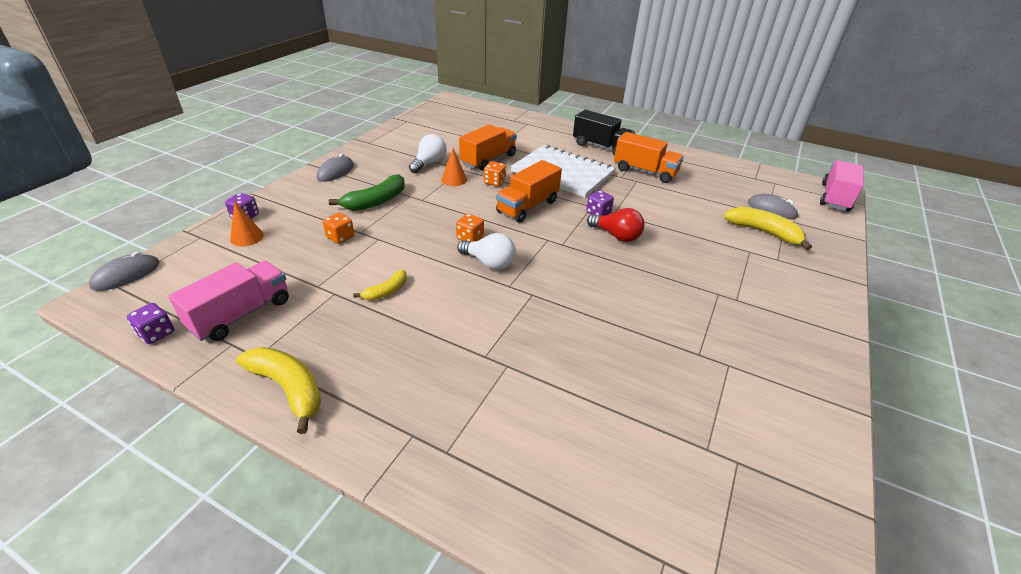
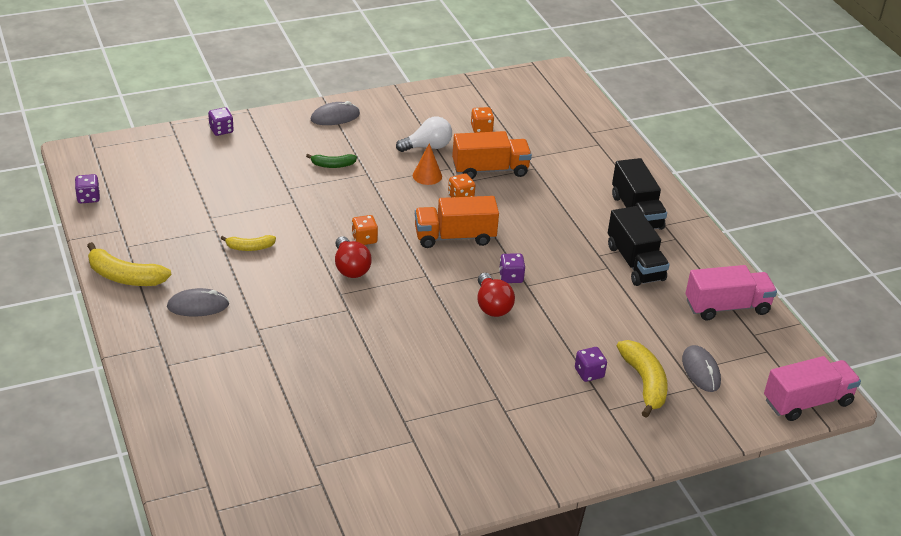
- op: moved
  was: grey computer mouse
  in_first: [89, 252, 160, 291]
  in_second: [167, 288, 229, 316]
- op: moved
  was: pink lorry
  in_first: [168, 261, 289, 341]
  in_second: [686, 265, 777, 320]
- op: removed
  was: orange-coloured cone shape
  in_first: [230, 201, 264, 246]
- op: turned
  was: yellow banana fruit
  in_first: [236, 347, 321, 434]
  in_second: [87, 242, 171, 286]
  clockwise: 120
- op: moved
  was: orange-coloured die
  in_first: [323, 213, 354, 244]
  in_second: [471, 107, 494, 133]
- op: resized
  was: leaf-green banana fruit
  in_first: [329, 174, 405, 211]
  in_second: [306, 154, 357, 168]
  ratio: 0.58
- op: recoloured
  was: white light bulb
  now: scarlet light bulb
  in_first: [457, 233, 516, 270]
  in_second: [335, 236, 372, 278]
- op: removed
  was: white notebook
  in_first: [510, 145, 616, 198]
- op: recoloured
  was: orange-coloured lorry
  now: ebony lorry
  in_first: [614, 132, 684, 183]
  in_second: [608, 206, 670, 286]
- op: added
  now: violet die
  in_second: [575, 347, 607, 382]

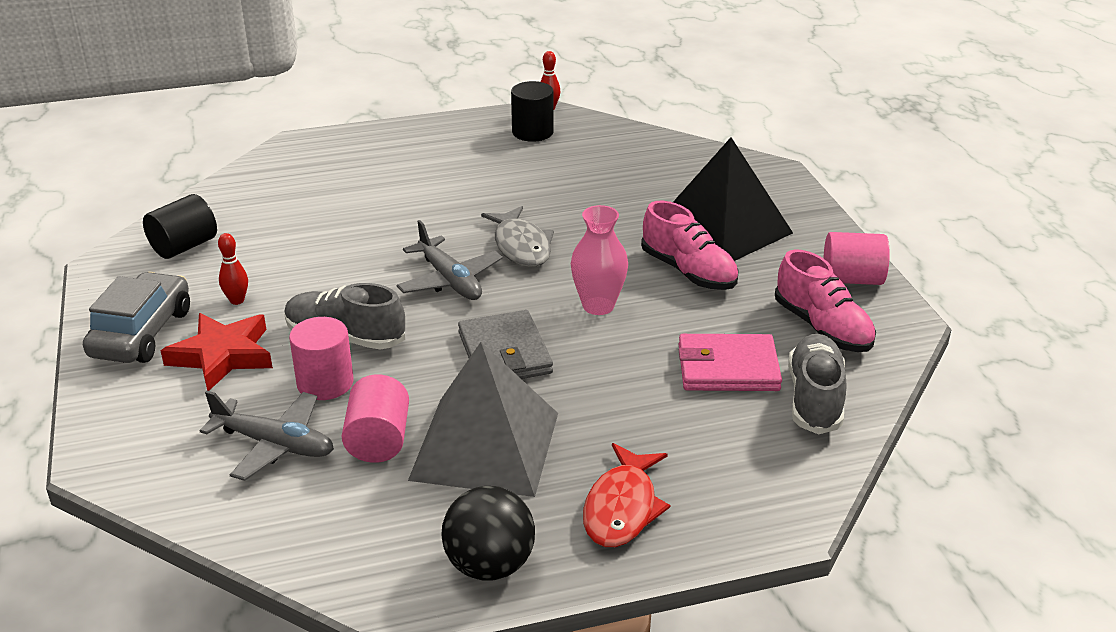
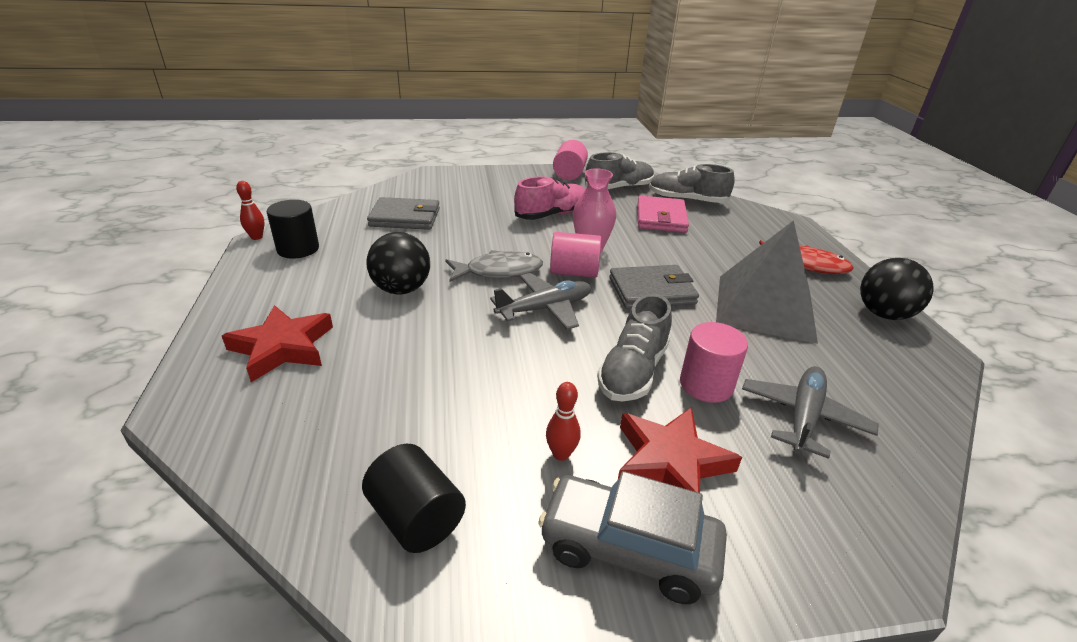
- op: moved
  was: pink solid cylinder
  in_first: [342, 375, 409, 463]
  in_second: [550, 232, 601, 278]
- op: removed
  was: ebony pyramid shape
  in_first: [673, 137, 793, 261]
- op: recoloured
  was: pink shoe
  now: grey shoe
  in_first: [775, 249, 876, 352]
  in_second: [585, 152, 654, 189]
- op: added
  now: scarlet star
  in_second: [222, 305, 333, 382]
- op: added
  now: grey billfold
  in_second: [367, 197, 440, 230]
- op: added
  now: ebony play ball
  in_second: [367, 232, 430, 294]

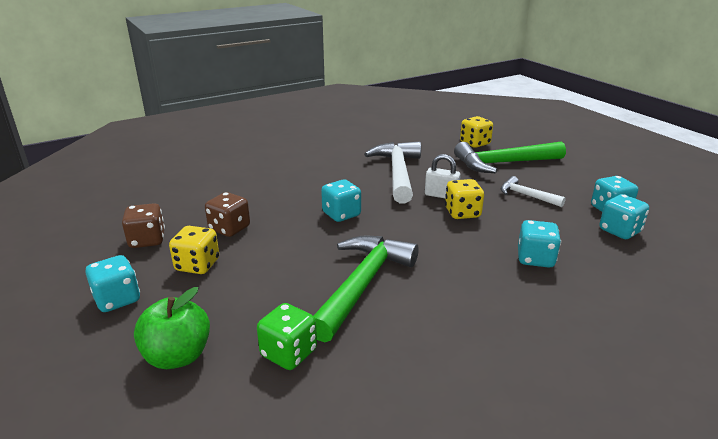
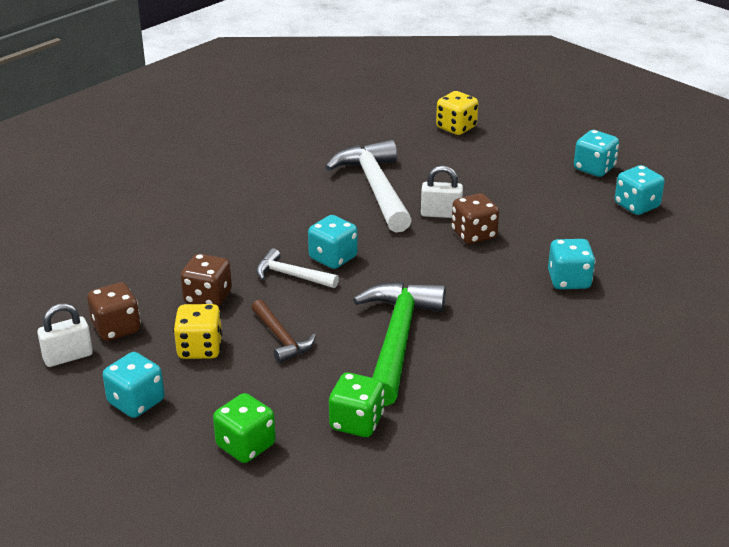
- op: replaced
  was: leaf-green apple fruit
  now: leaf-green die
  in_first: [134, 287, 210, 369]
  in_second: [213, 393, 276, 463]
- op: recoloured
  was: yellow die
  now: russet die
  in_first: [445, 179, 484, 219]
  in_second: [451, 193, 499, 244]
- op: removed
  was: leaf-green carpenter's hammer
  in_first: [454, 142, 566, 173]
- op: moved
  was: white carpenter's hammer
  in_first: [501, 176, 566, 207]
  in_second: [256, 248, 339, 288]
- op: moved
  was: turquoise die
  in_first: [599, 194, 649, 239]
  in_second: [574, 130, 619, 177]
- op: added
  now: white lock
  in_second: [37, 303, 93, 367]
- op: added
  now: russet carpenter's hammer
  in_second: [251, 299, 316, 363]

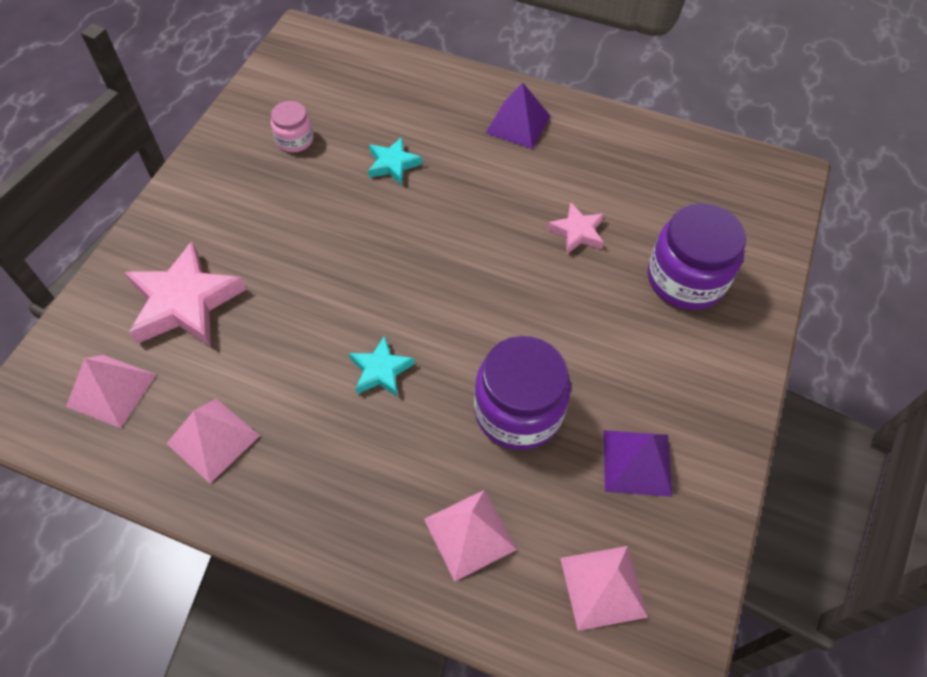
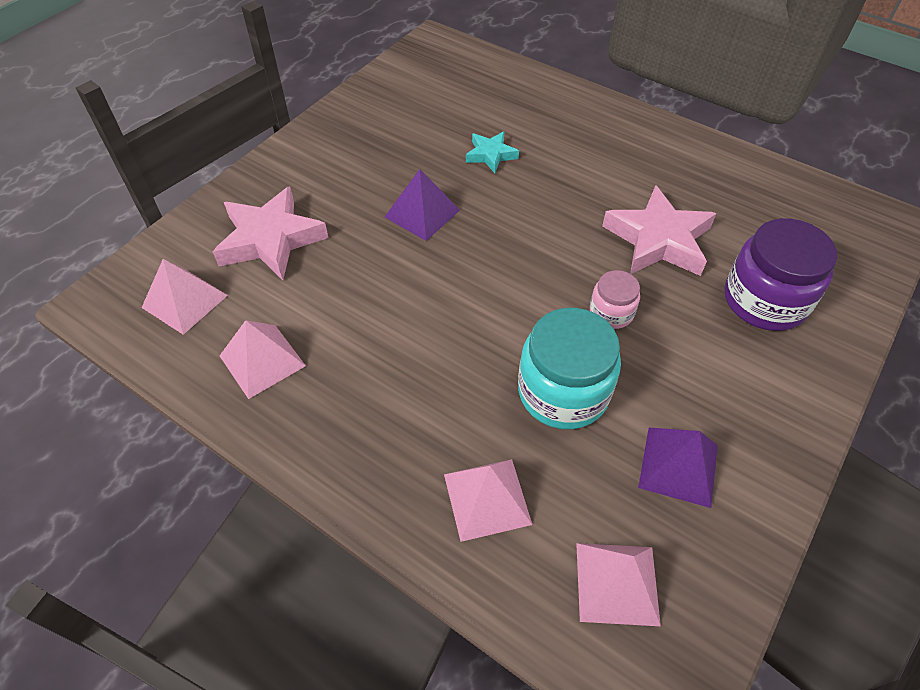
- op: moved
  was: pink preserve jar
  in_first: [271, 101, 313, 152]
  in_second: [590, 270, 640, 329]
- op: removed
  was: turquoise star
  in_first: [349, 336, 415, 397]
- op: recoloured
  was: violet preserve jar
  now: turquoise preserve jar
  in_first: [474, 336, 571, 450]
  in_second: [518, 308, 621, 429]
- op: moved
  was: violet pyramid shape
  in_first: [486, 83, 551, 149]
  in_second: [385, 169, 460, 241]
- op: resized
  was: pink star
  in_first: [547, 202, 604, 254]
  in_second: [602, 185, 717, 276]
  ratio: 1.86

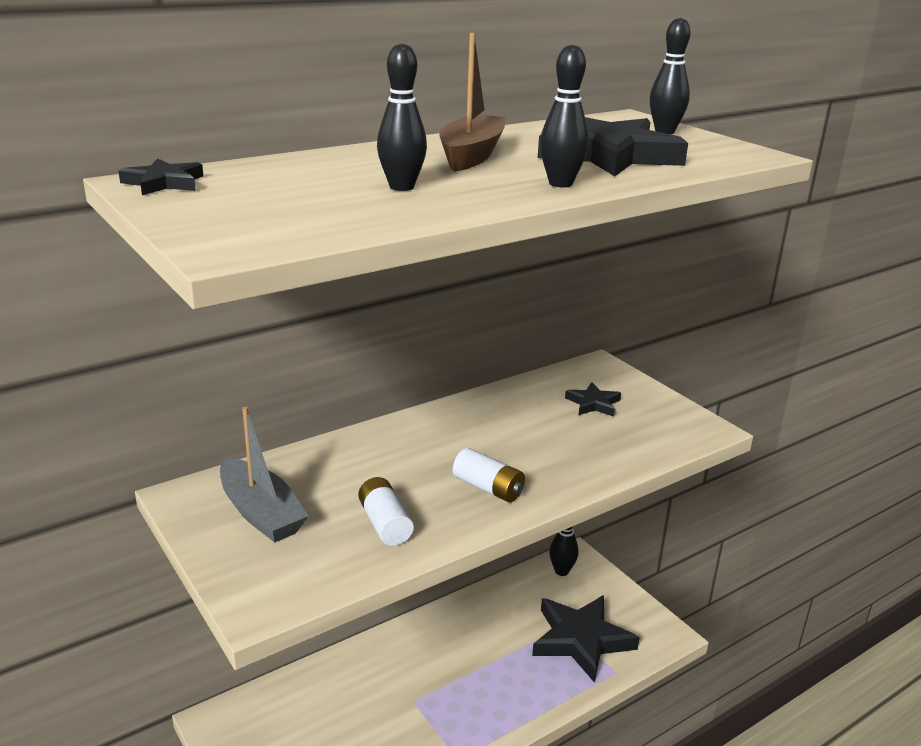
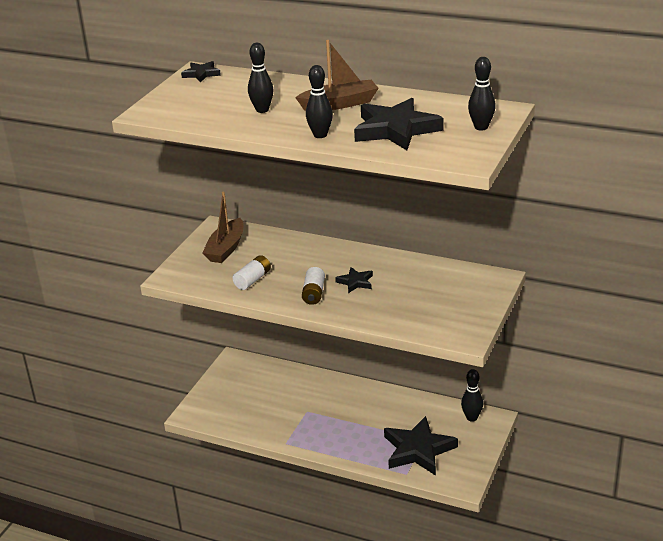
- op: recoloured
  was: grey toy boat
  now: russet toy boat
  in_first: [220, 407, 308, 542]
  in_second: [202, 192, 244, 263]
- op: moved
  was: ebony star
  in_first: [565, 382, 621, 417]
  in_second: [335, 267, 373, 293]

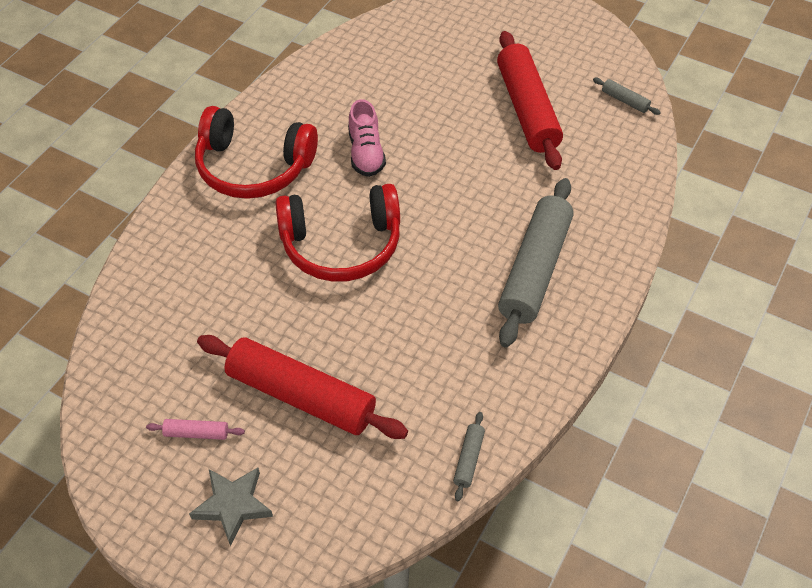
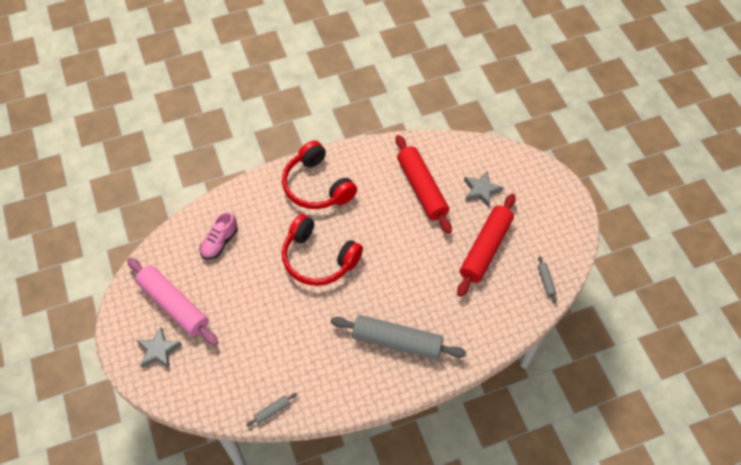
- op: resized
  was: pink pastry roller
  in_first: [146, 419, 245, 440]
  in_second: [127, 258, 218, 346]
  ratio: 2.47
- op: moved
  was: scarlet pastry roller
  in_first: [197, 335, 408, 439]
  in_second: [396, 135, 452, 234]
- op: moved
  was: pink shoe
  in_first: [348, 99, 386, 177]
  in_second: [199, 212, 238, 260]
- op: turned
  was: grey pastry roller
  in_first: [498, 178, 574, 347]
  in_second: [331, 315, 466, 360]
  clockwise: 45
- op: added
  now: grey star
  in_second: [464, 171, 503, 207]

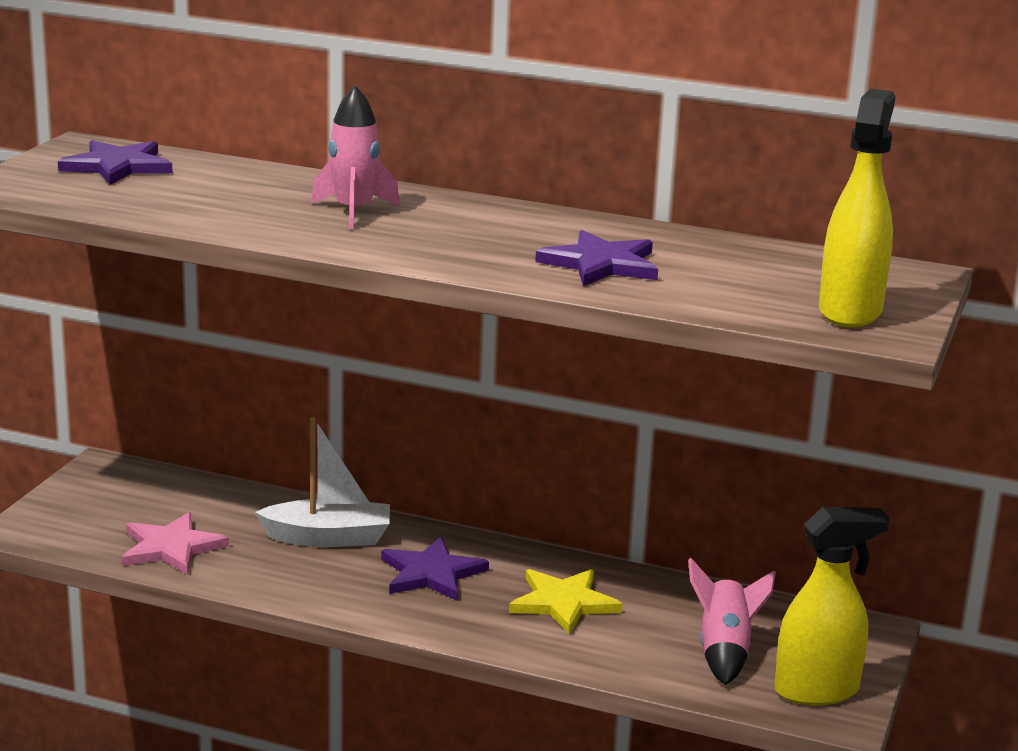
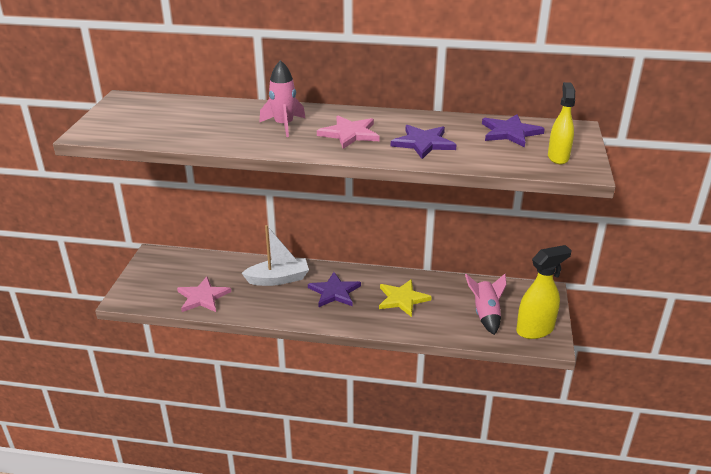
- op: moved
  was: violet star
  in_first: [58, 140, 173, 185]
  in_second: [482, 114, 545, 148]
- op: resized
  was: yellow spray bottle
  in_first: [819, 88, 896, 327]
  in_second: [548, 82, 575, 164]
  ratio: 0.66
- op: added
  now: pink star
  in_second: [317, 115, 380, 149]

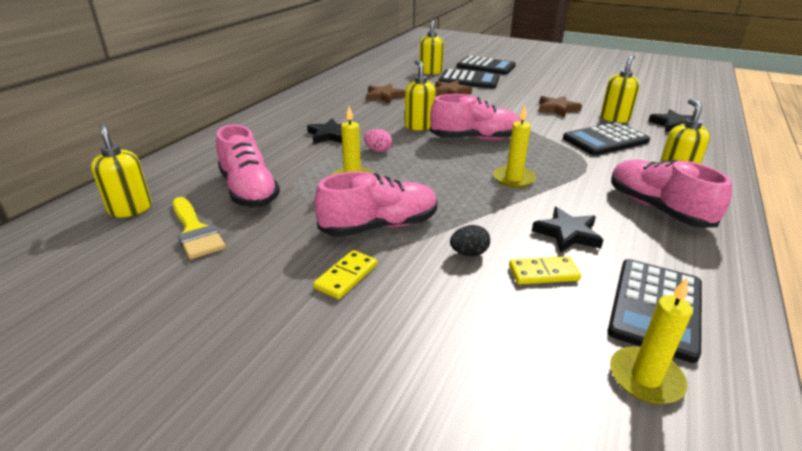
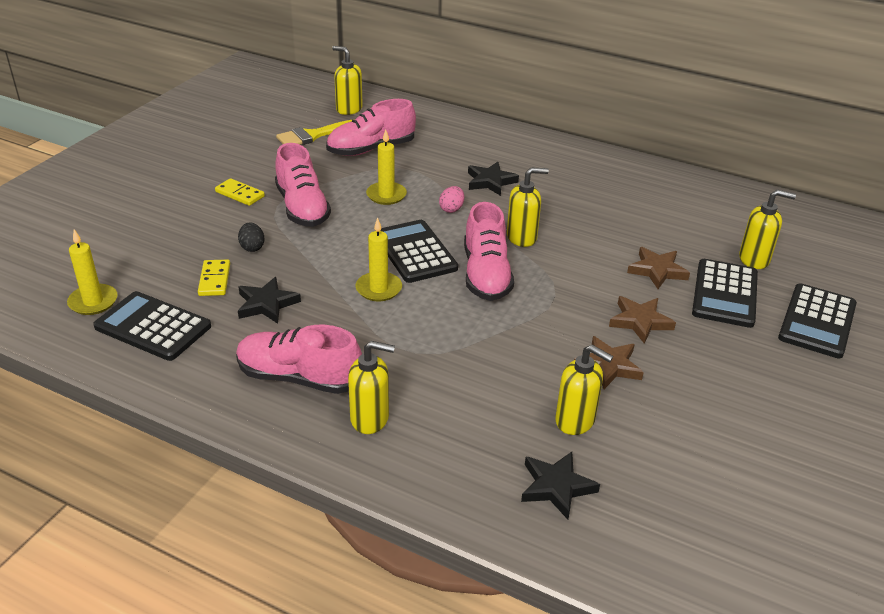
- op: turned
  was: yellow pump bottle
  in_first: [91, 123, 152, 218]
  in_second: [332, 46, 363, 115]
  clockwise: -120
- op: moved
  was: russet star
  in_first: [366, 84, 405, 104]
  in_second: [609, 296, 676, 344]
- op: moved
  was: ebony adding machine
  in_first: [563, 122, 650, 156]
  in_second: [380, 220, 458, 283]
- op: turned
  was: pink shoe
  in_first: [611, 159, 732, 228]
  in_second: [236, 325, 362, 394]
  clockwise: -135

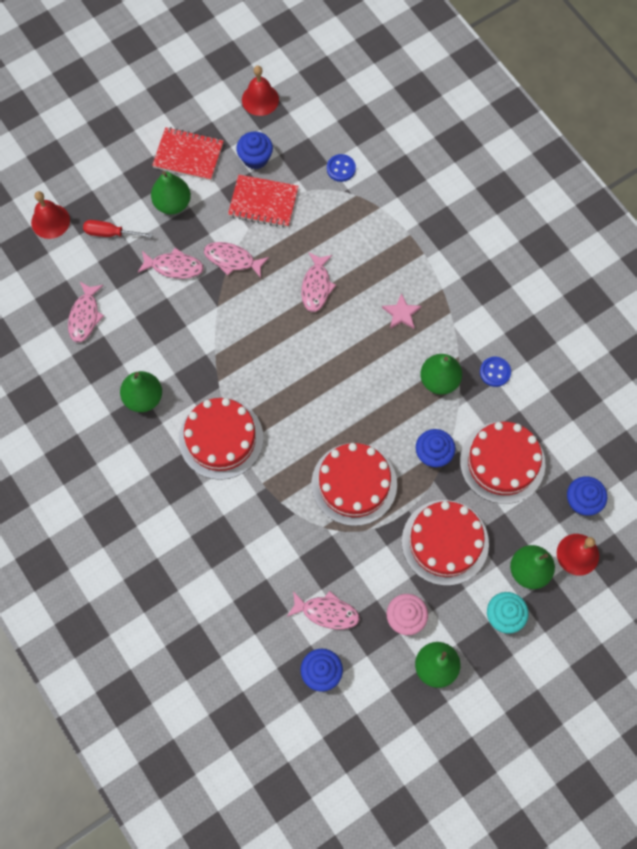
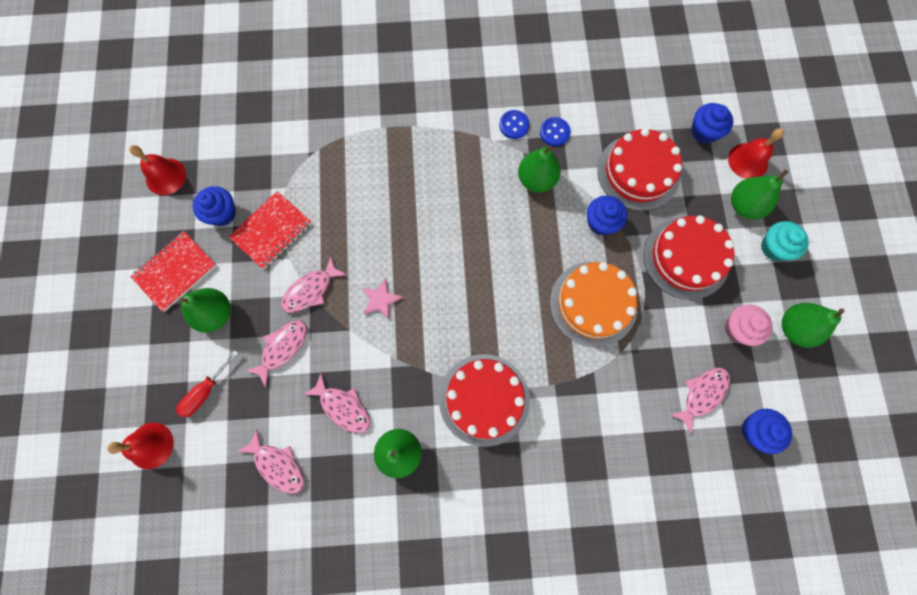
- op: moved
  was: pink toy fish
  in_first: [301, 252, 336, 312]
  in_second: [303, 373, 370, 433]
- op: recoloured
  was: scarlet cake
  now: orange-coloured cake
  in_first: [311, 443, 397, 526]
  in_second: [550, 262, 638, 347]
- op: moved
  was: cobalt sewing button
  in_first: [327, 154, 356, 182]
  in_second: [499, 110, 530, 139]
- op: moved
  was: pink star
  in_first: [382, 293, 421, 329]
  in_second: [362, 278, 403, 319]

